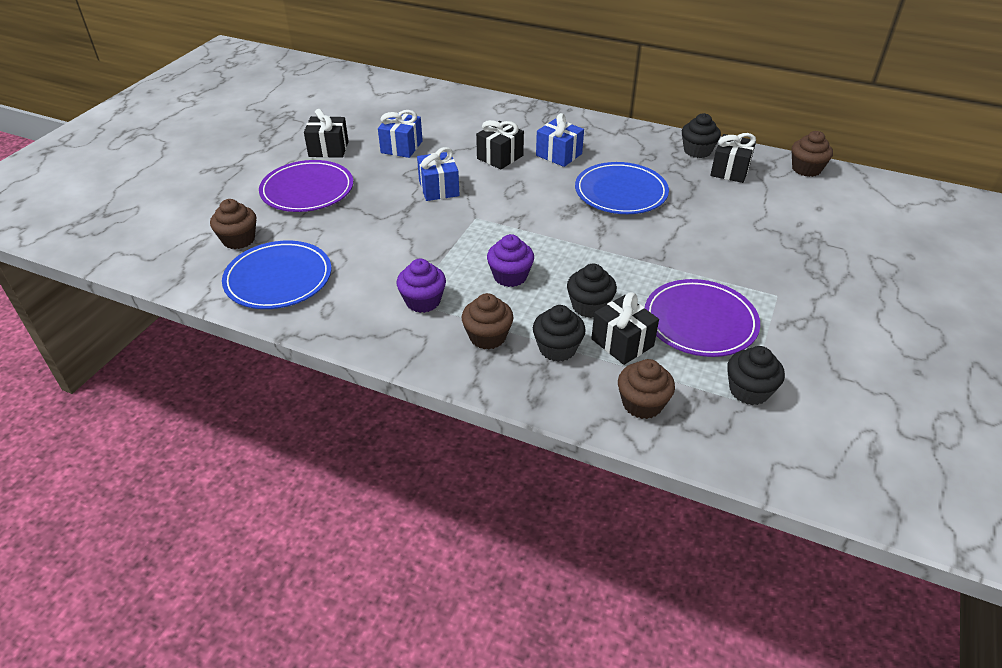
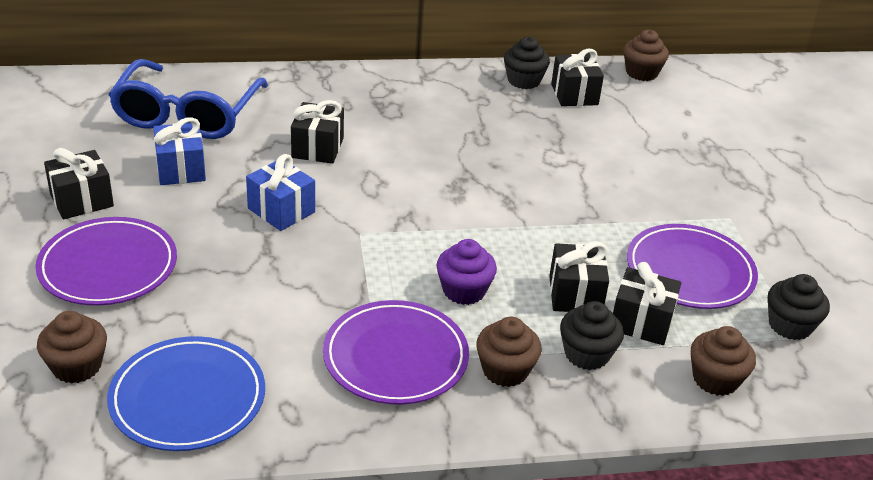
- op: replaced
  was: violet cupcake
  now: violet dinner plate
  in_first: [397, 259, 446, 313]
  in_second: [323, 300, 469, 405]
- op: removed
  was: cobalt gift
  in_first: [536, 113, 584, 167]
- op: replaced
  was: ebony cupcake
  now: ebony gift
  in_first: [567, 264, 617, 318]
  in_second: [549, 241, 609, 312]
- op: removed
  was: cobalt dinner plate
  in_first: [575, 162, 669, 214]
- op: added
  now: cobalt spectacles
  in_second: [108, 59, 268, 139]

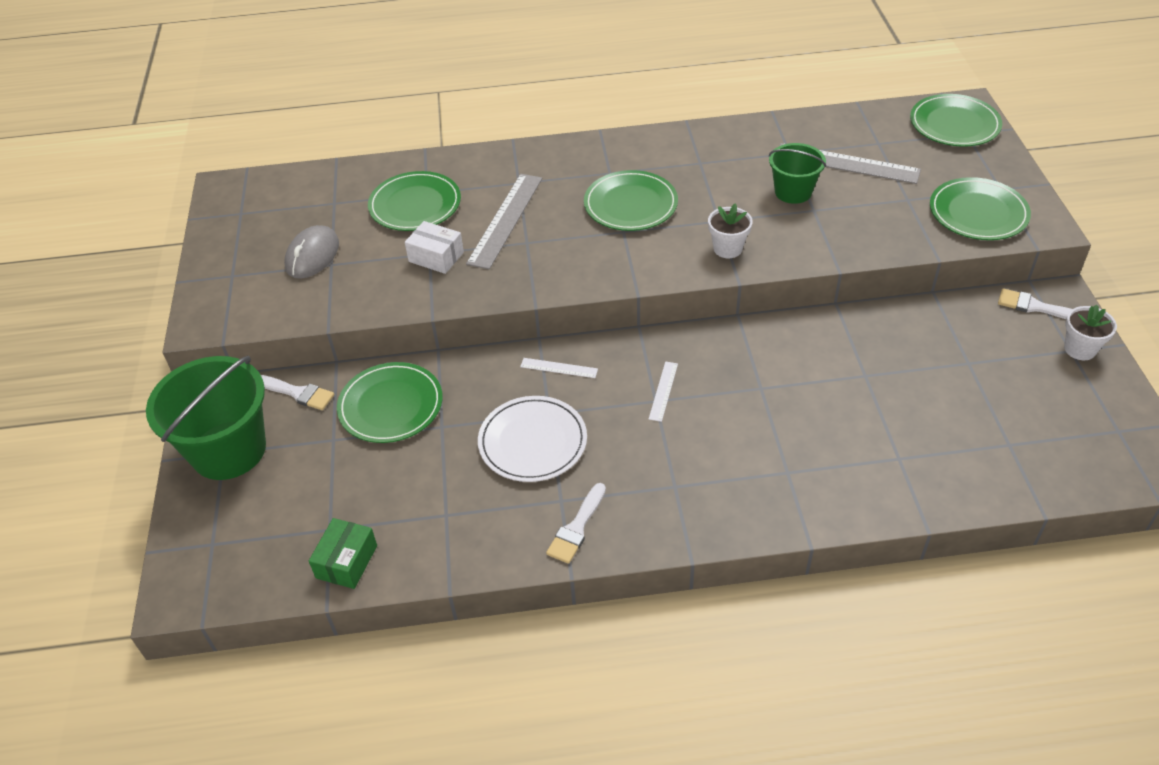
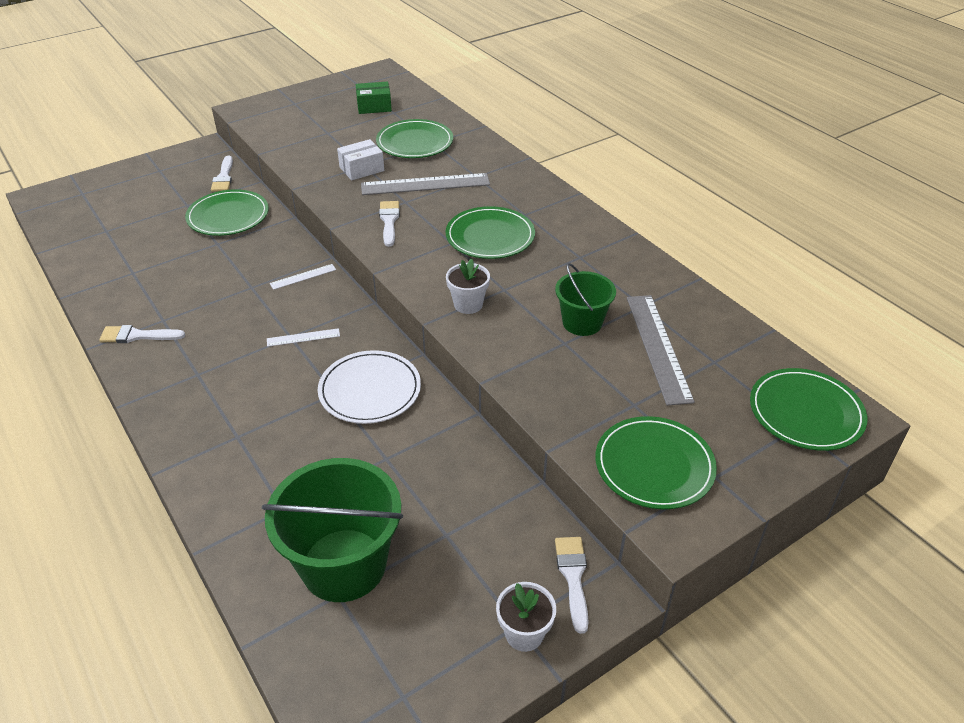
- op: moved
  was: leaf-green pail
  in_first: [146, 356, 266, 480]
  in_second: [262, 458, 403, 602]
- op: removed
  was: grey computer mouse
  in_first: [284, 225, 339, 279]
- op: moved
  was: leaf-green parcel
  in_first: [309, 518, 377, 589]
  in_second: [355, 82, 392, 114]
- op: turned
  was: white parcel
  in_first: [405, 221, 464, 274]
  in_second: [337, 139, 384, 180]
  clockwise: 60
- op: moved
  was: white dinner plate
  in_first: [478, 396, 587, 482]
  in_second: [318, 350, 421, 424]
- op: turned
  was: white ruler
  in_first: [520, 358, 598, 378]
  in_second: [270, 264, 336, 290]
  clockwise: 75
- op: added
  now: white paintbrush
  in_second: [379, 201, 400, 247]

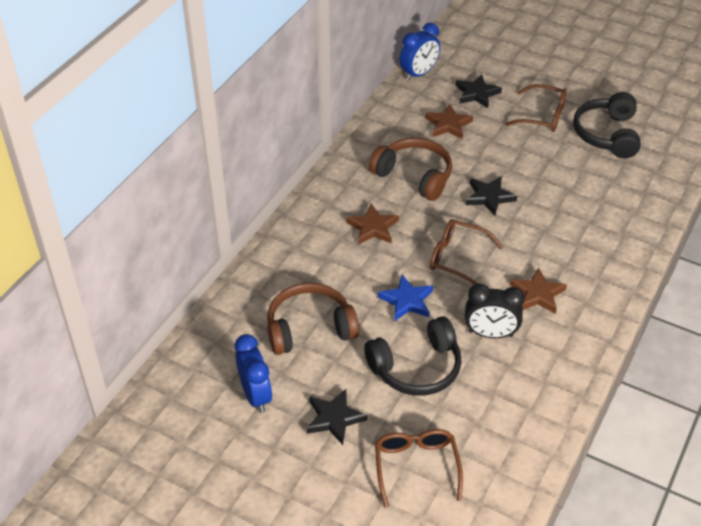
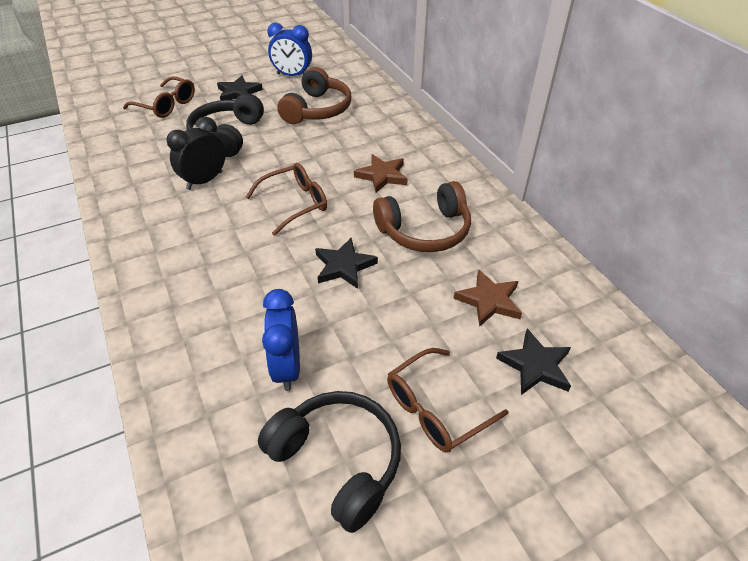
- op: removed
  was: cobalt star
  in_first: [378, 275, 433, 321]
- op: moved
  was: cobalt bedside clock
  in_first: [400, 23, 440, 81]
  in_second: [262, 289, 300, 391]
- op: removed
  was: russet star
  in_first: [510, 268, 567, 314]

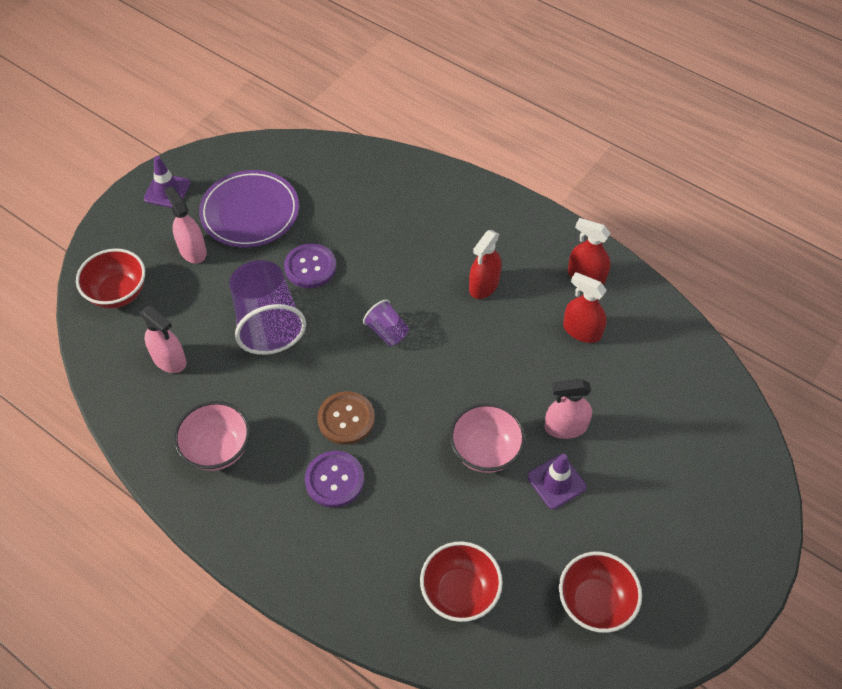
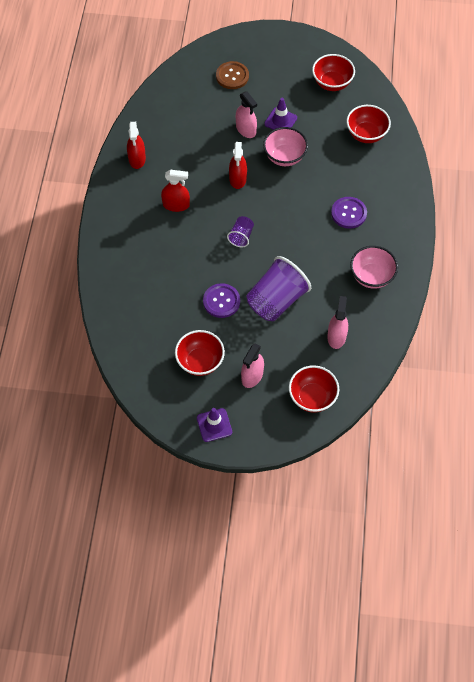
- op: replaced
  was: violet dinner plate
  now: scarlet bowl
  in_first: [199, 170, 299, 248]
  in_second: [175, 330, 225, 376]
- op: moved
  was: russet sewing button
  in_first: [317, 391, 375, 445]
  in_second: [216, 61, 249, 89]
- op: moved
  was: scarlet spray bottle
  in_first: [563, 272, 607, 343]
  in_second: [229, 142, 247, 189]

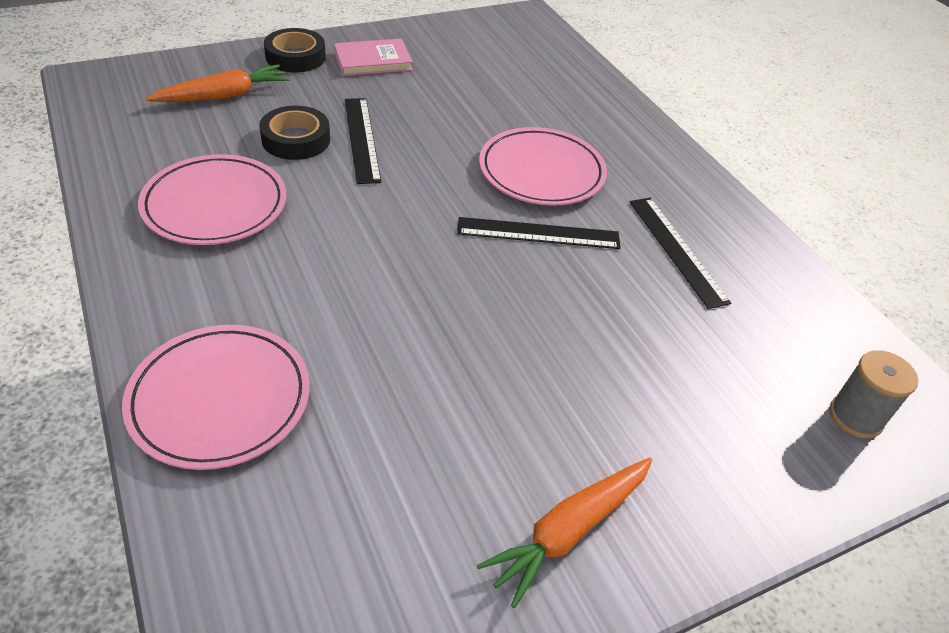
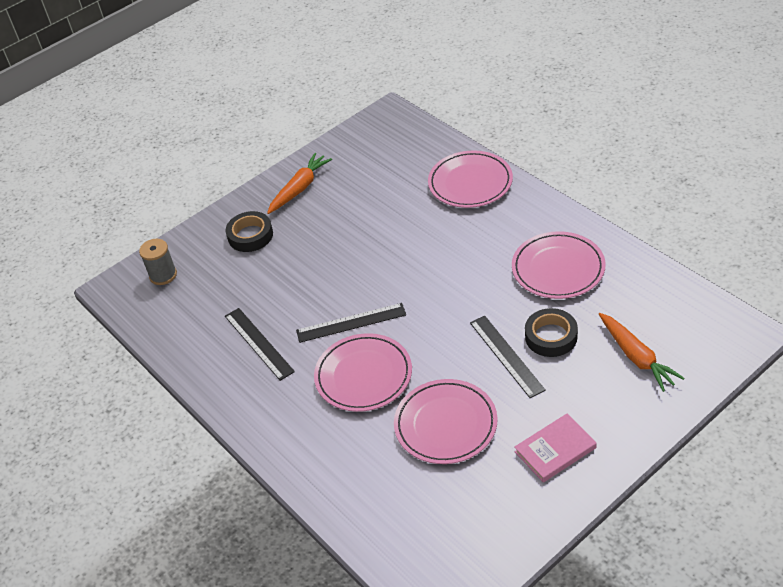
- op: turned
  was: orange-coloured root vegetable
  in_first: [146, 64, 289, 102]
  in_second: [599, 313, 684, 392]
  clockwise: -75
- op: moved
  was: ebony roll of tape
  in_first: [264, 28, 326, 72]
  in_second: [225, 211, 273, 252]
- op: added
  now: pink dinner plate
  in_second: [394, 379, 498, 464]

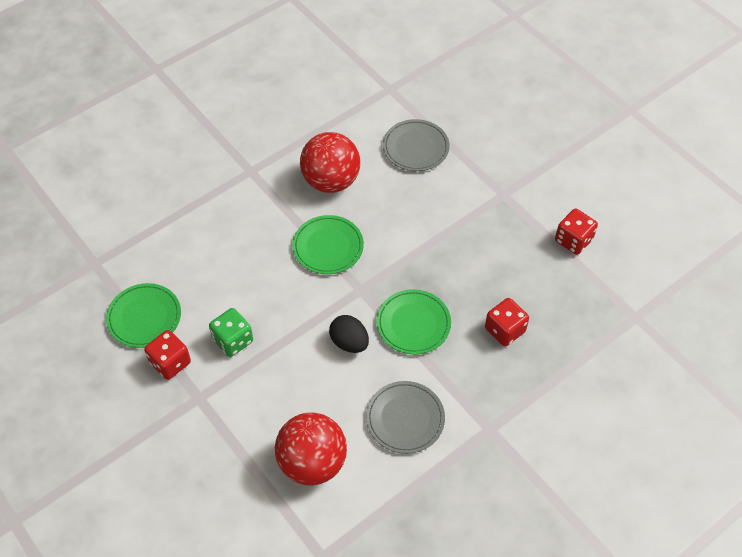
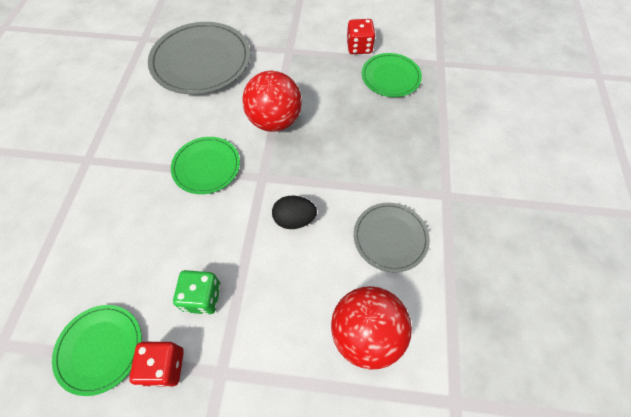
- op: moved
  was: scarlet play ball
  in_first: [300, 132, 360, 193]
  in_second: [242, 71, 302, 132]
- op: moved
  was: leaf-green dinner plate
  in_first: [376, 289, 451, 355]
  in_second: [362, 53, 422, 97]
- op: resized
  was: grey dinner plate
  in_first: [383, 119, 449, 171]
  in_second: [148, 22, 250, 95]
  ratio: 1.73
- op: removed
  was: scarlet die
  in_first: [485, 298, 529, 346]

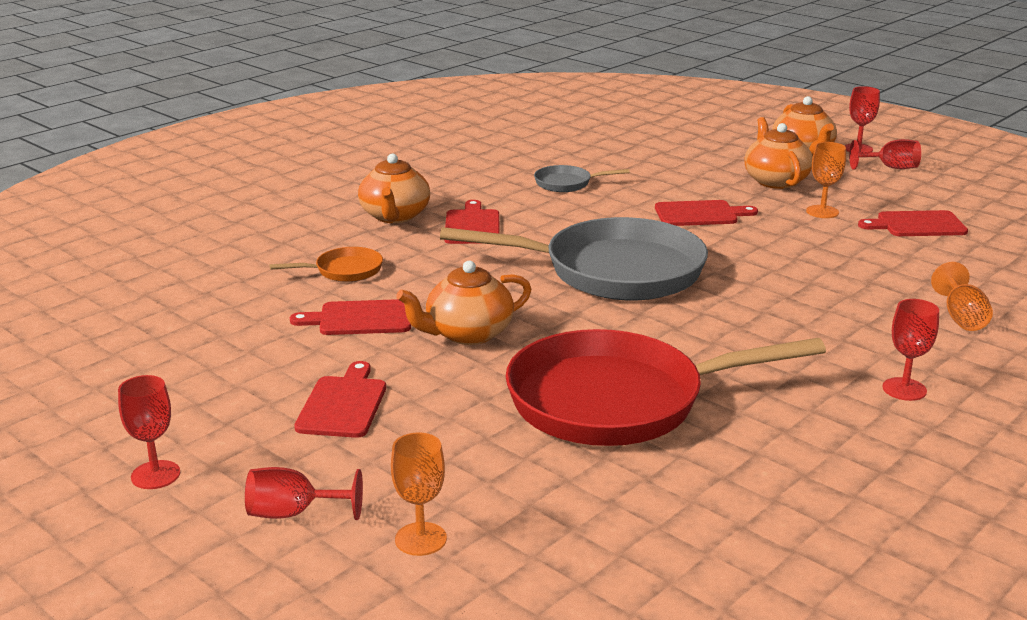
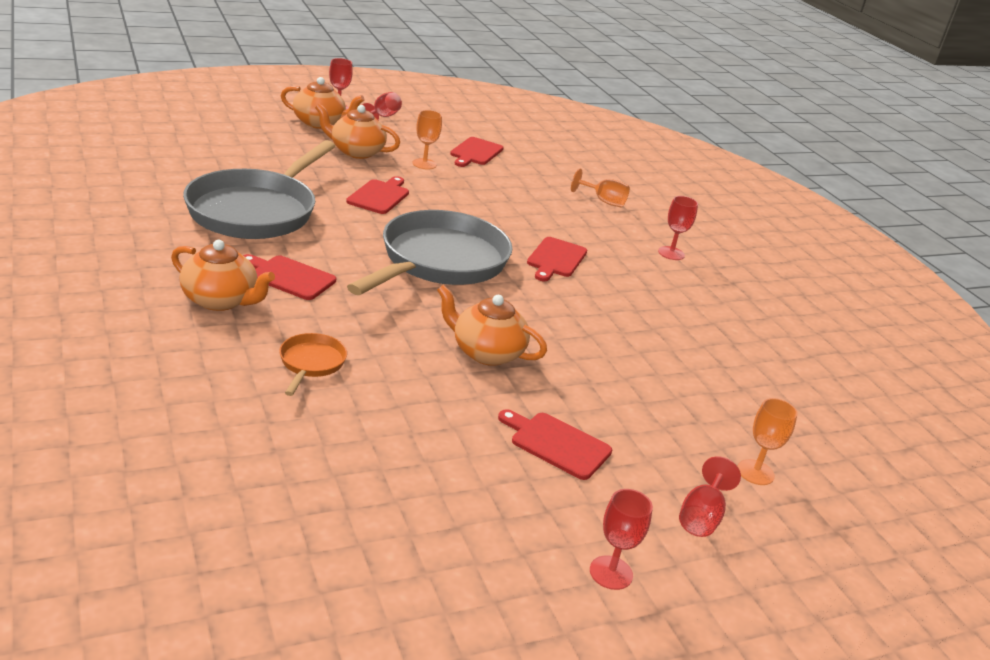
- op: moved
  was: scarlet bread board
  in_first: [290, 299, 411, 335]
  in_second: [527, 237, 587, 281]
- op: turned
  was: orange-coloured tea pot
  in_first: [396, 261, 532, 345]
  in_second: [437, 285, 547, 366]
  clockwise: 120
- op: removed
  was: scarlet frying pan
  in_first: [506, 329, 826, 446]
- op: resized
  was: grey frying pan
  in_first: [534, 165, 630, 192]
  in_second: [183, 140, 335, 239]
  ratio: 2.37

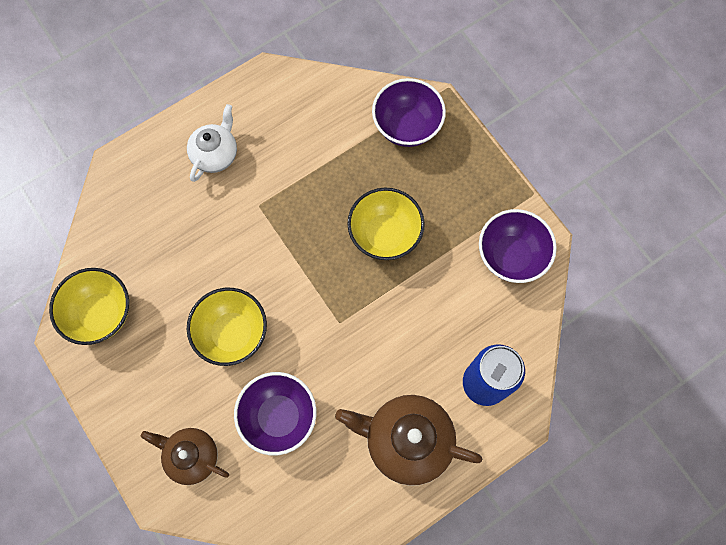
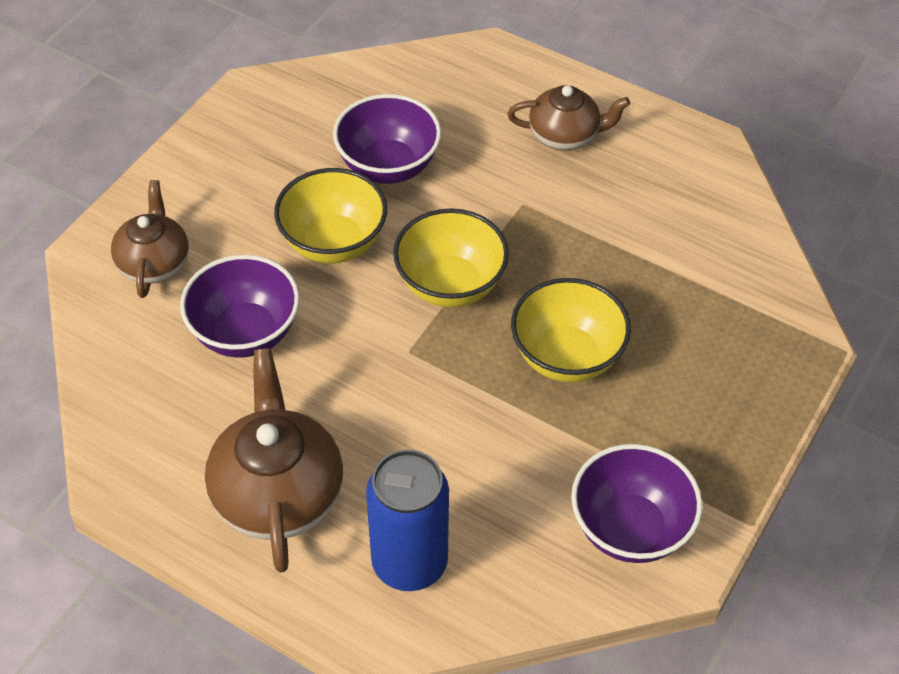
- op: moved
  was: yellow bowl
  in_first: [49, 268, 129, 345]
  in_second: [393, 208, 509, 307]
- op: recoloured
  was: white tea pot
  now: russet tea pot
  in_first: [187, 104, 237, 182]
  in_second: [507, 85, 630, 150]
- op: moved
  was: violet bowl
  in_first: [372, 78, 446, 147]
  in_second: [333, 94, 441, 184]

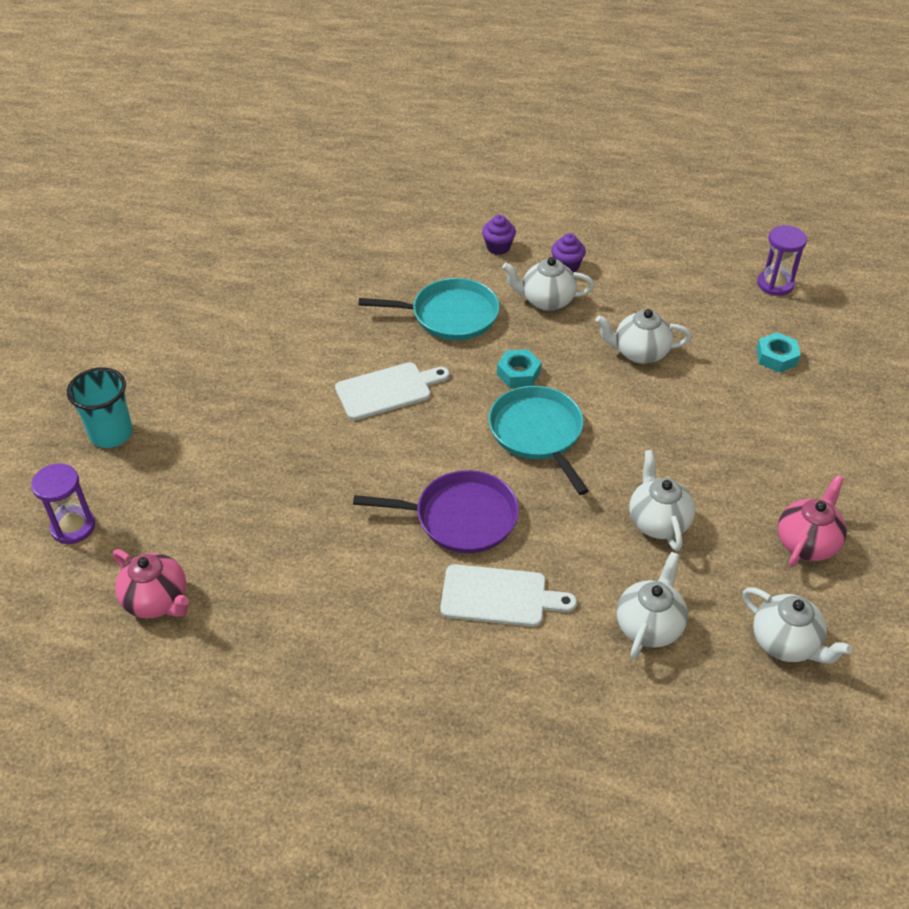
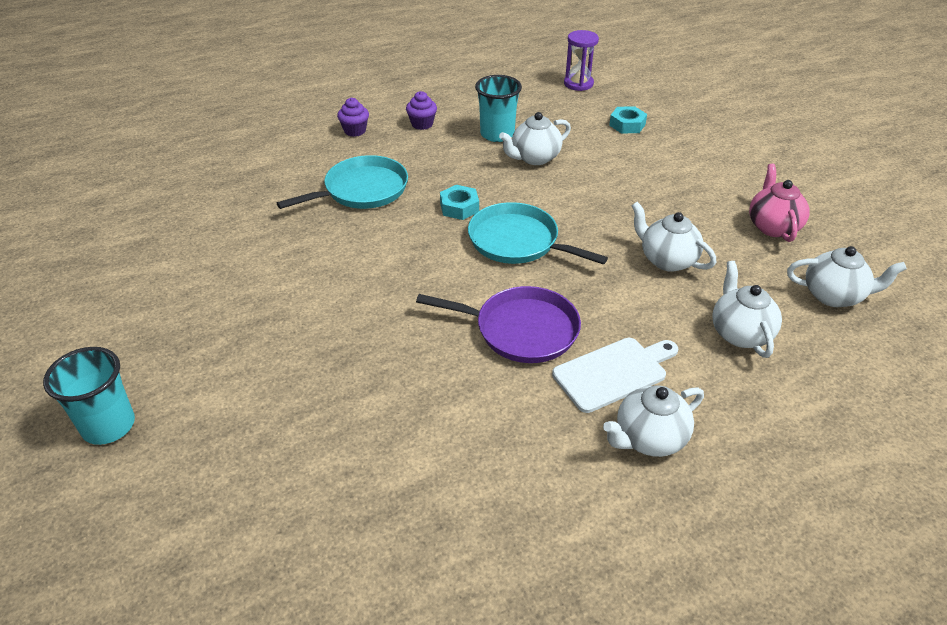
- op: removed
  was: violet sandglass
  in_first: [31, 464, 95, 544]
- op: removed
  was: pink tea pot
  in_first: [113, 549, 189, 619]
- op: removed
  was: white bread board
  in_first: [335, 362, 450, 420]
- op: turned
  was: violet frying pan
  in_first: [353, 470, 519, 553]
  in_second: [416, 286, 581, 363]
  clockwise: 45
- op: moved
  was: white tea pot
  in_first: [502, 257, 595, 311]
  in_second: [603, 385, 704, 457]
- op: added
  now: turquoise beaker
  in_second: [475, 75, 522, 142]

